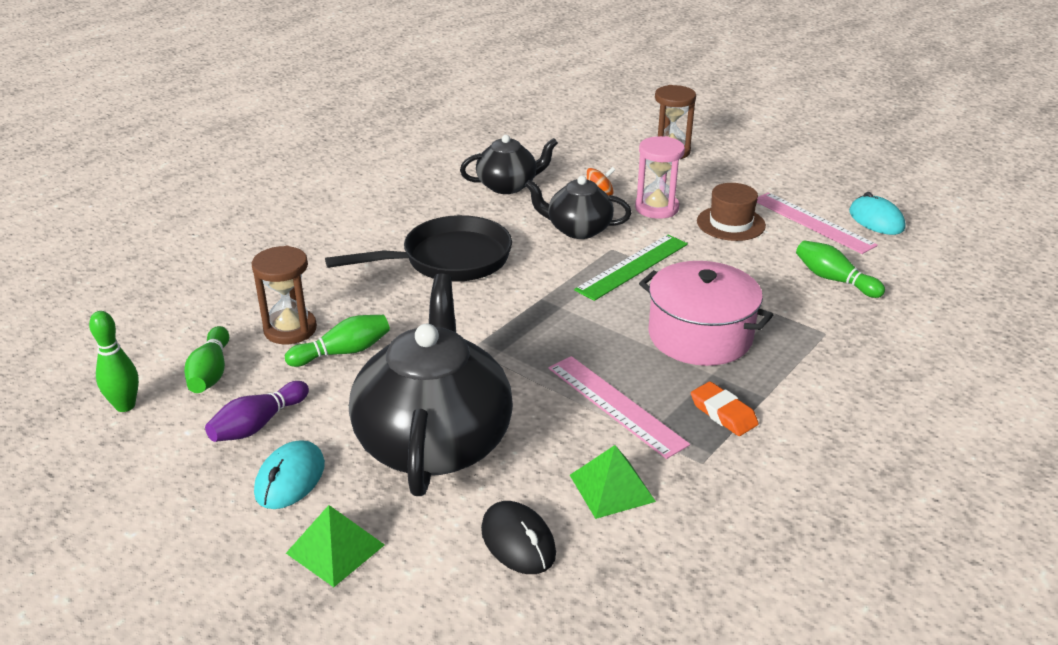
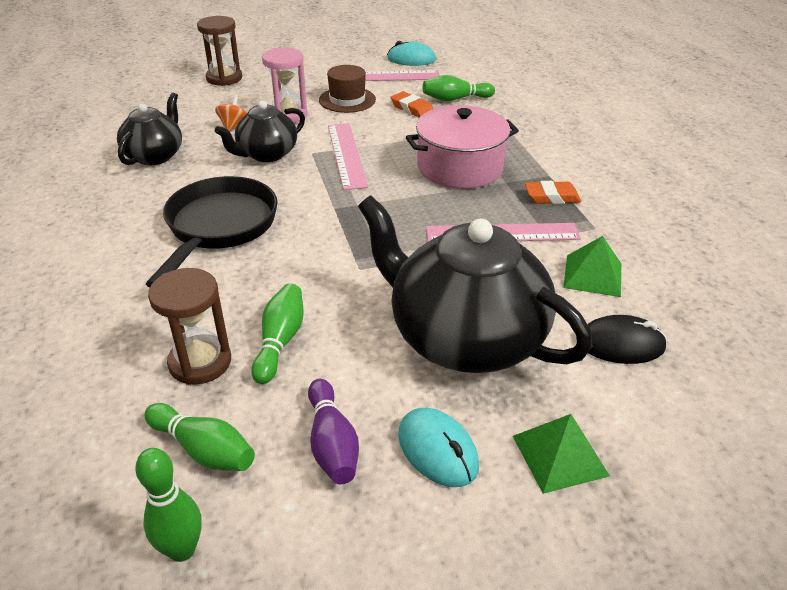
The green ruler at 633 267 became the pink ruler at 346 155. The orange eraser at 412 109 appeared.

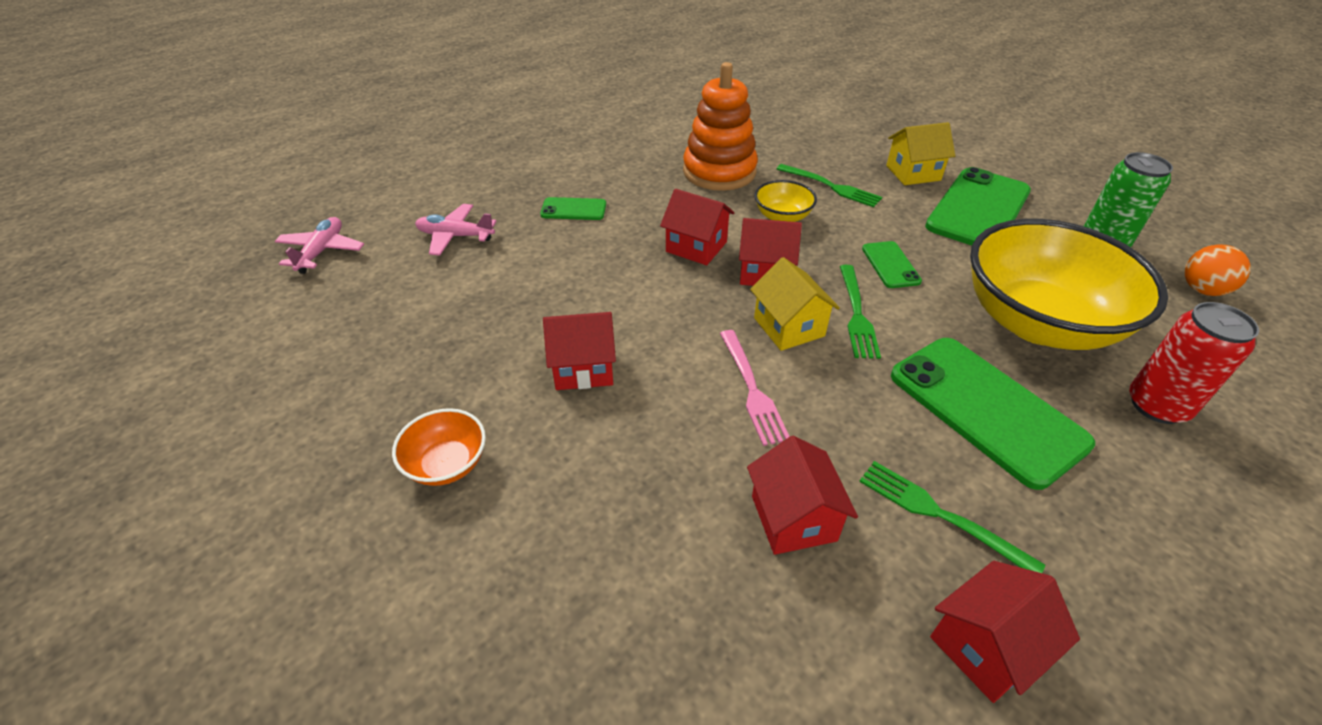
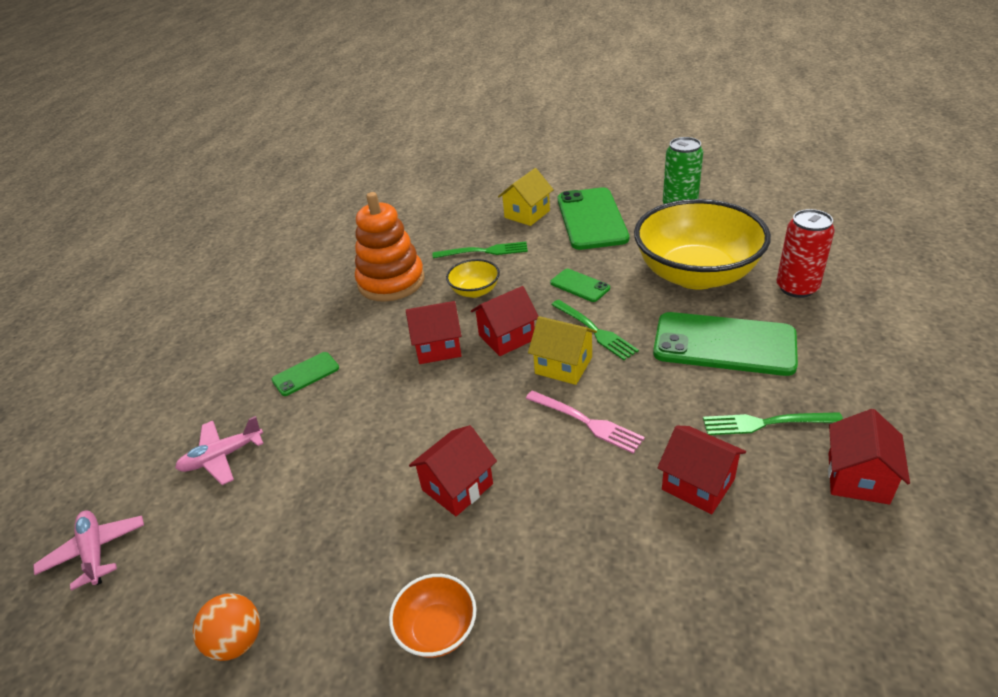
The orange ball moved from 1202 290 to 237 641.

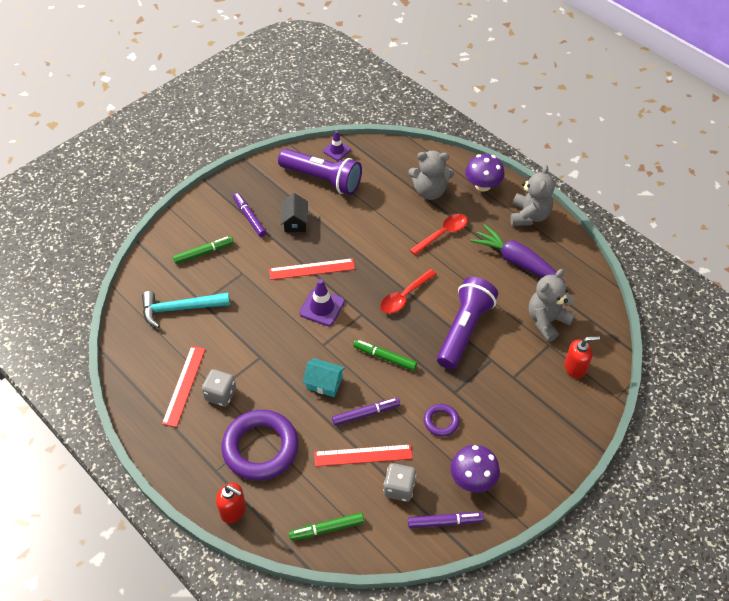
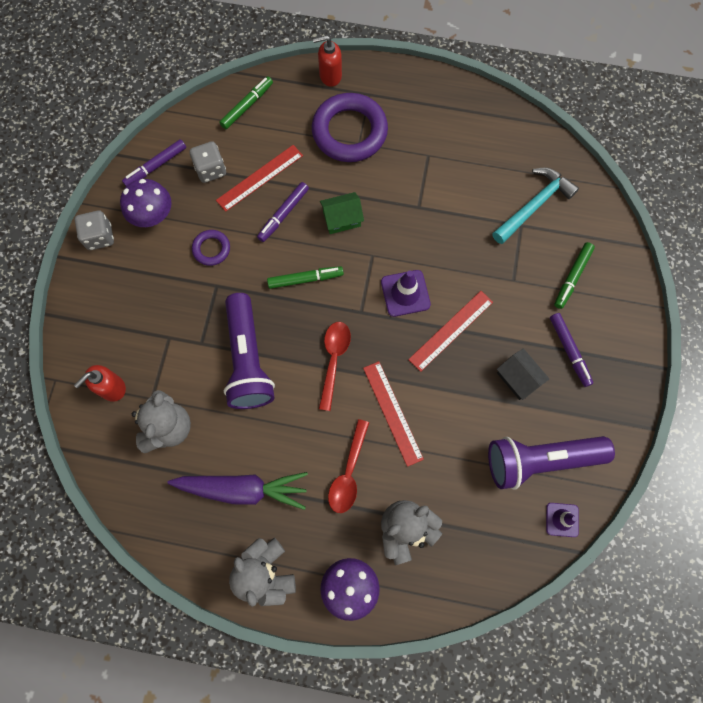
The red ruler moved from 184 385 to 392 412. The grey dice moved from 220 394 to 99 237. The purple marker at 249 217 turned 45 degrees clockwise. The turquoise house at 324 383 became the green house at 342 219.

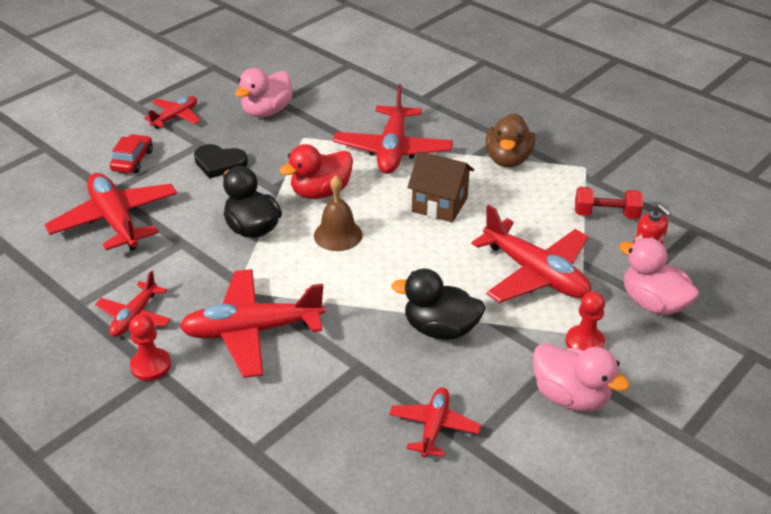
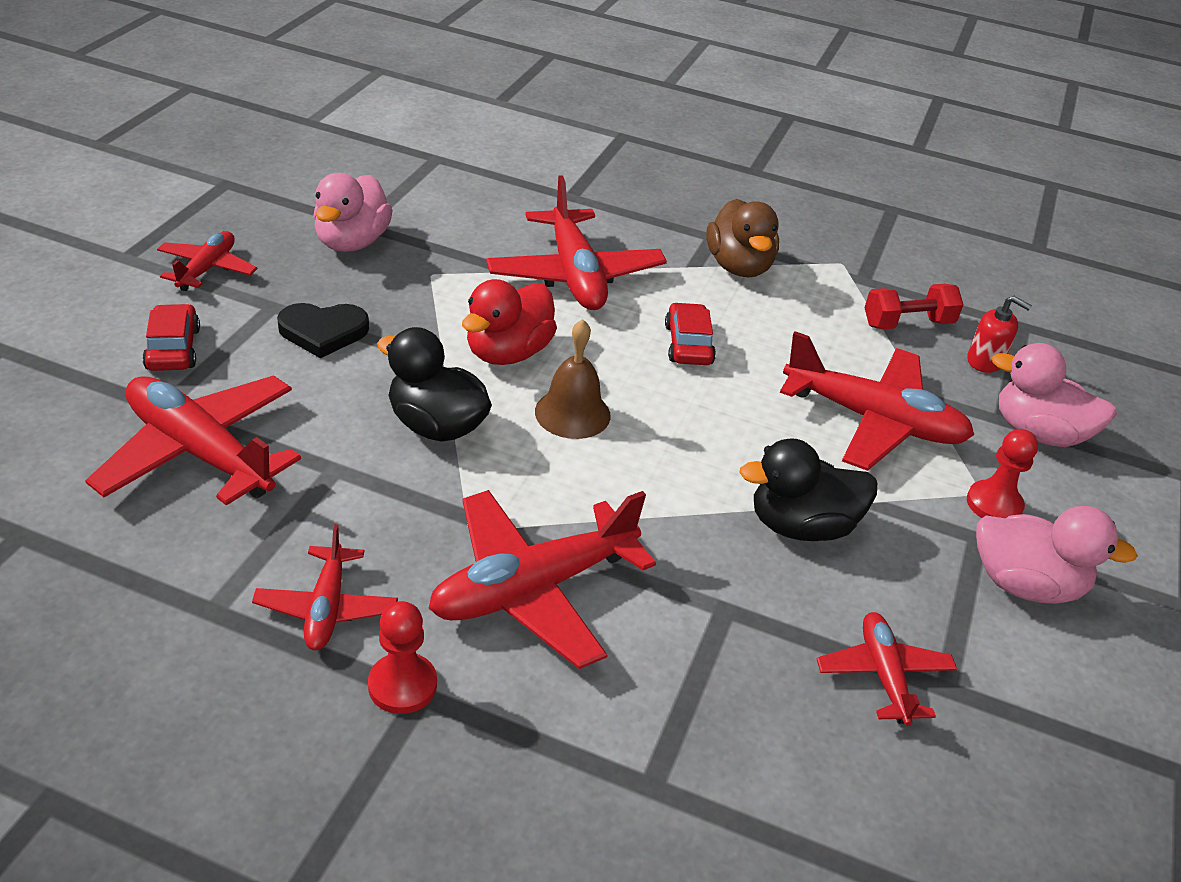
The brown house at 439 205 was replaced by the red car at 688 344.

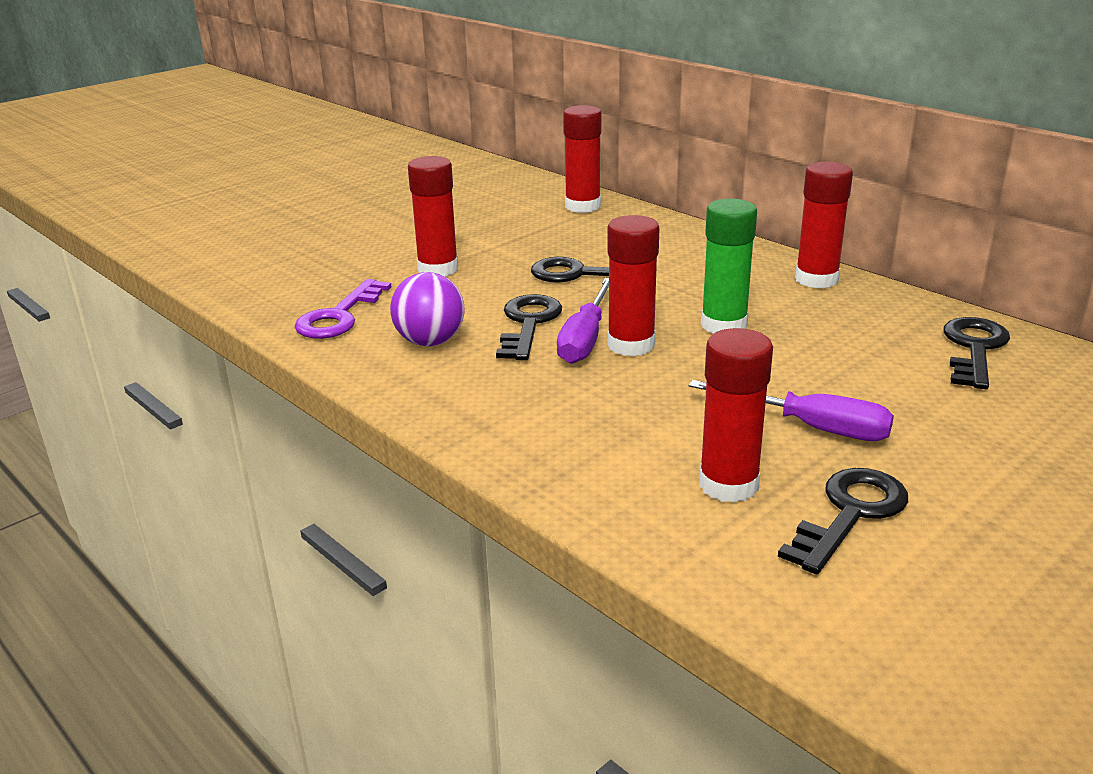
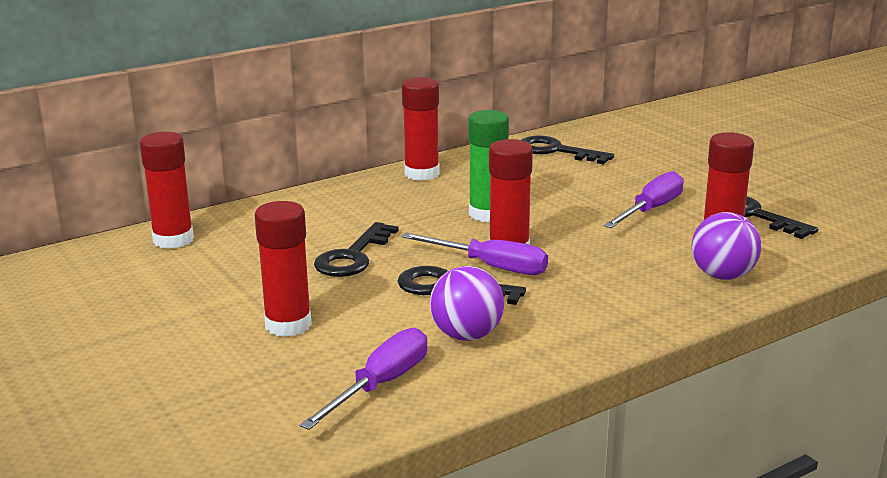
The purple key at 339 316 was replaced by the purple screwdriver at 381 385. The purple ball at 723 276 appeared.

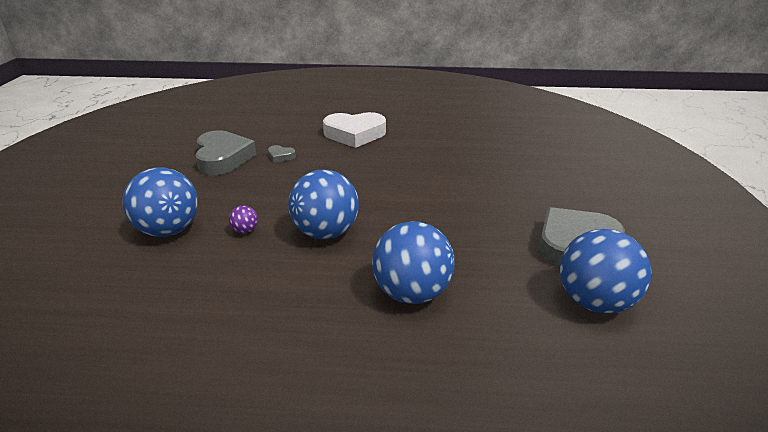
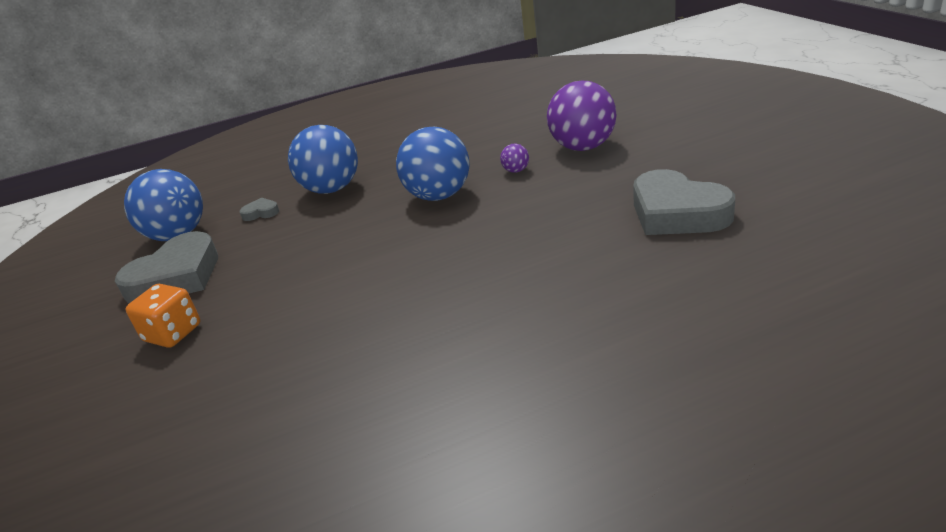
The blue ball at 169 230 became the purple ball at 583 147. The grey heart moved from 280 156 to 261 213. The white heart at 355 134 disappeared. The orange dice at 173 333 appeared.

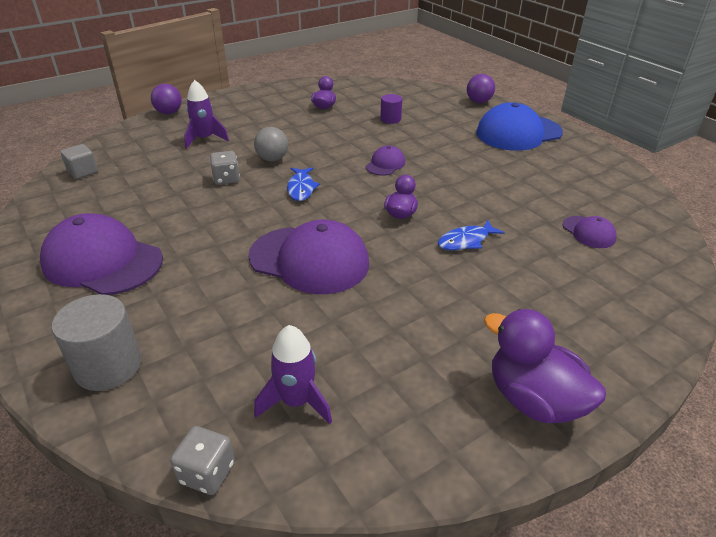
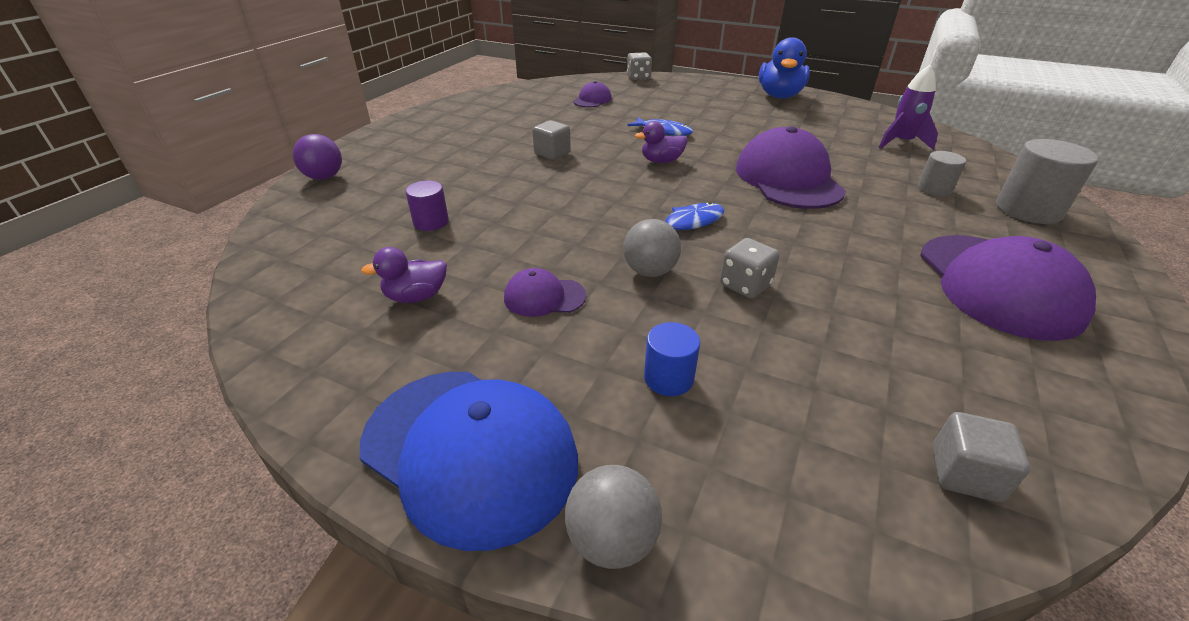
The purple ball at 169 113 became the grey ball at 612 540. The grey dice moved from 207 473 to 638 77. The purple rocket at 205 139 was replaced by the blue cylinder at 668 378. The purple cap moved from 385 164 to 544 297. The blue cap moved from 518 133 to 469 451. The purple duck at 533 400 became the blue duck at 779 96. The grey cube at 552 153 appeared. The grey cylinder at 934 189 appeared.

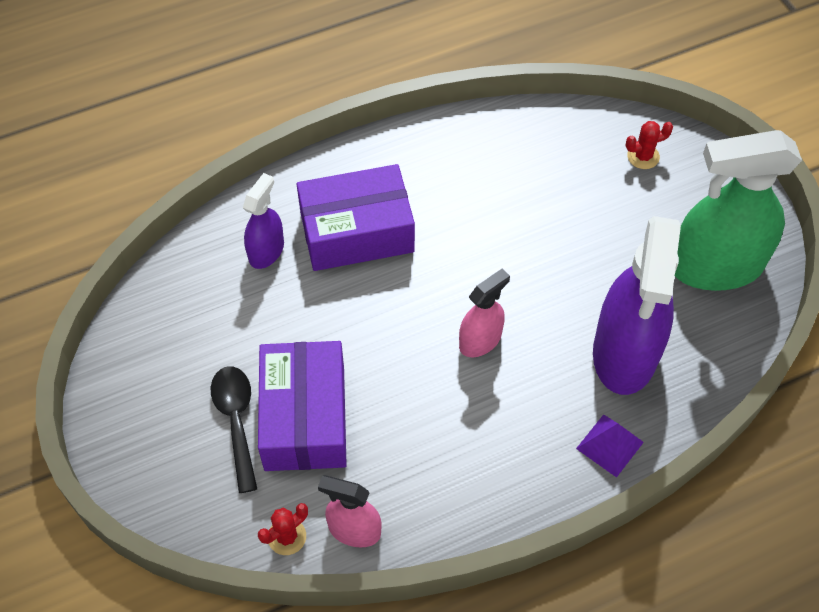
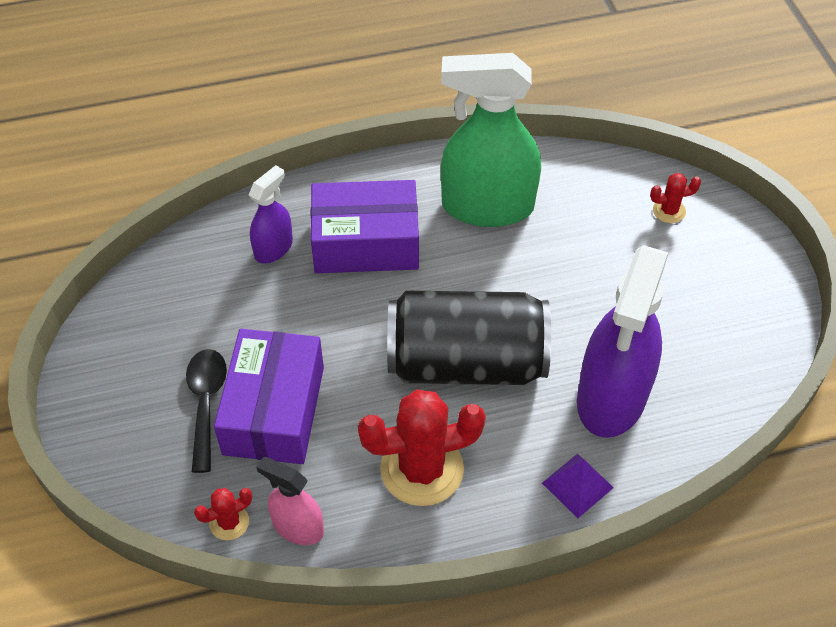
The pink spray bottle at 480 340 was replaced by the black can at 466 363. The green spray bottle moved from 715 266 to 487 206. The red cactus at 422 469 appeared.

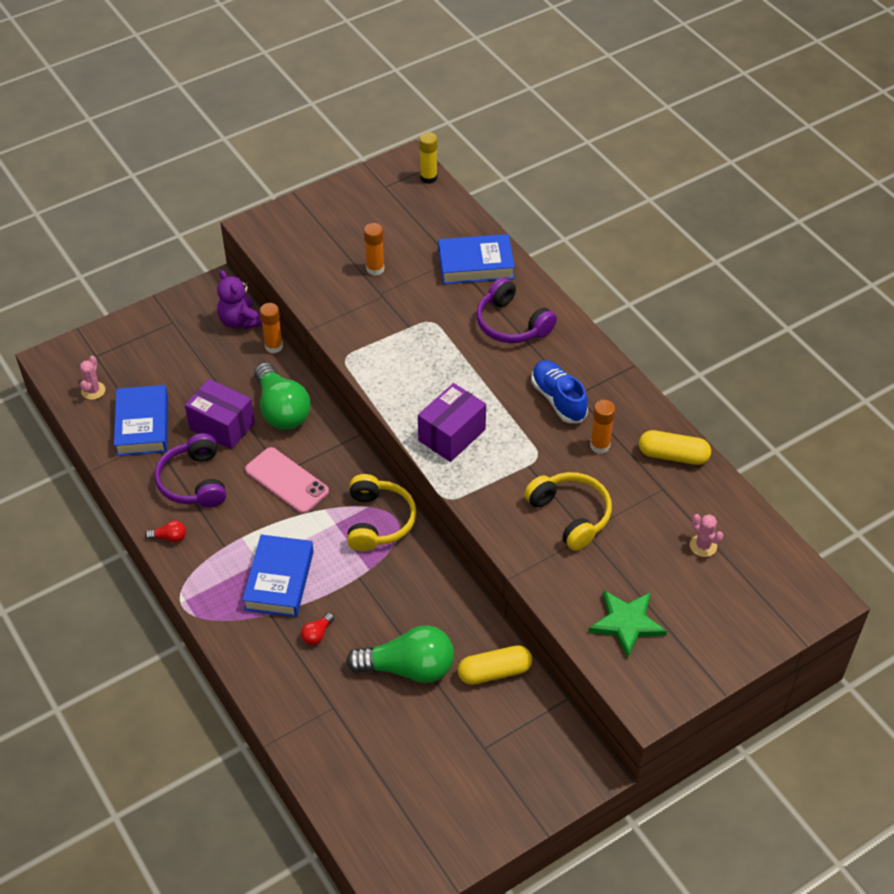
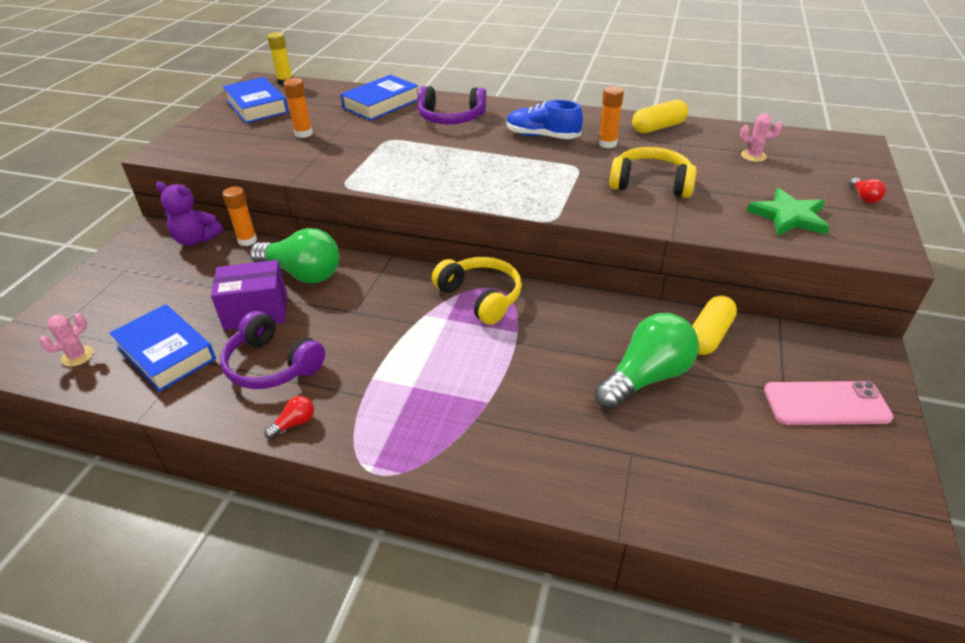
The pink cactus at 93 390 turned 75 degrees clockwise. The blue book moved from 279 580 to 257 106. The pink phone moved from 287 480 to 826 403. The red light bulb moved from 317 634 to 864 197. The purple box at 452 435 disappeared.

